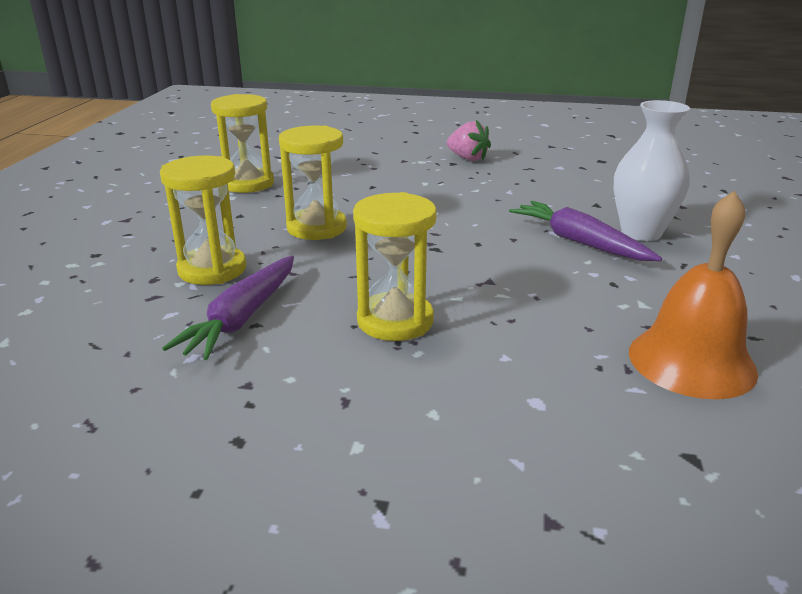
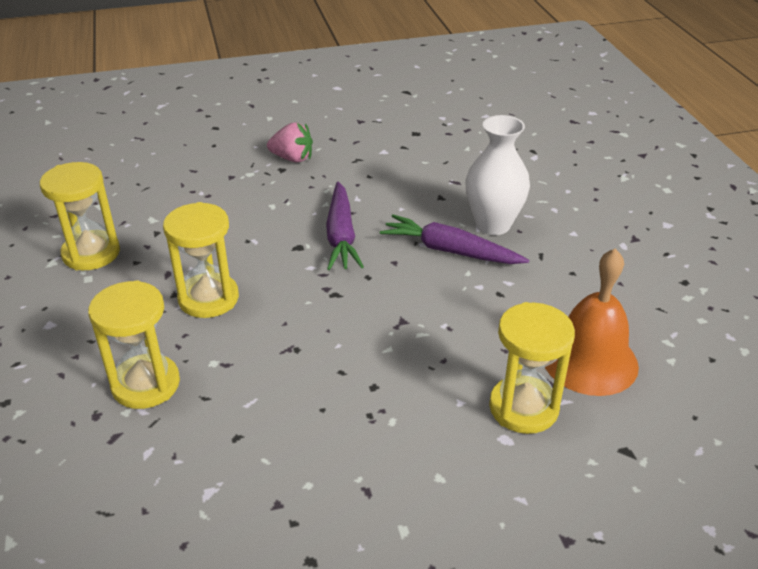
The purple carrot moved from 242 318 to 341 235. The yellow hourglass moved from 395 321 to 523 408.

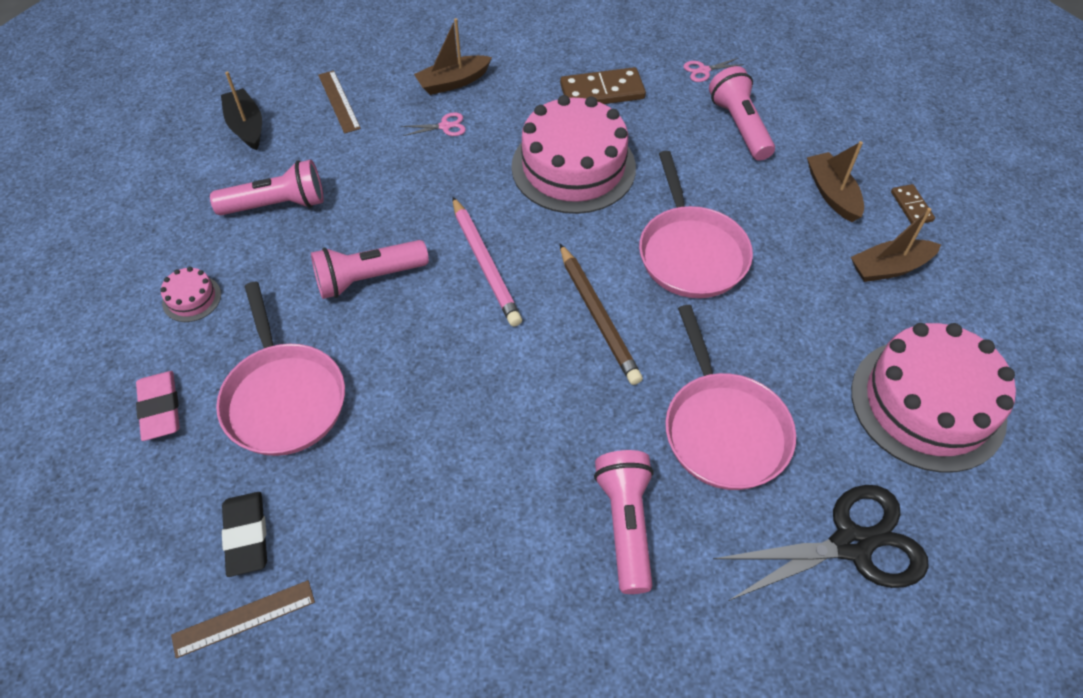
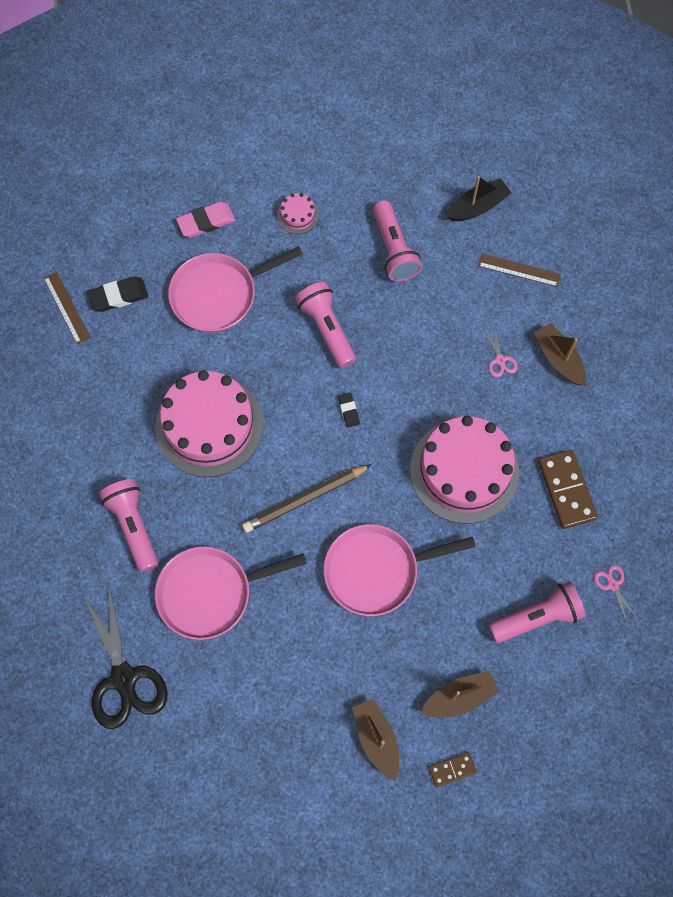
The brown ruler at 339 101 turned 45 degrees clockwise. The pink pencil at 485 264 was replaced by the black eraser at 348 411. The pink flashlight at 626 524 turned 105 degrees counterclockwise. The pink cake moved from 927 404 to 209 425.

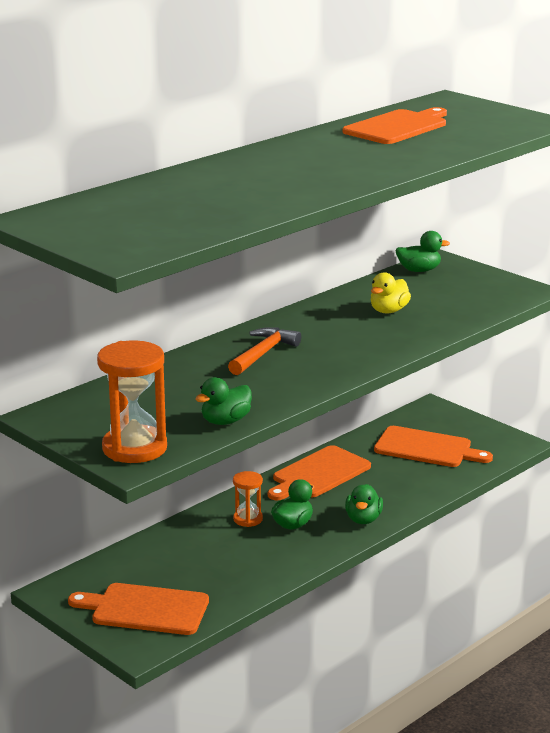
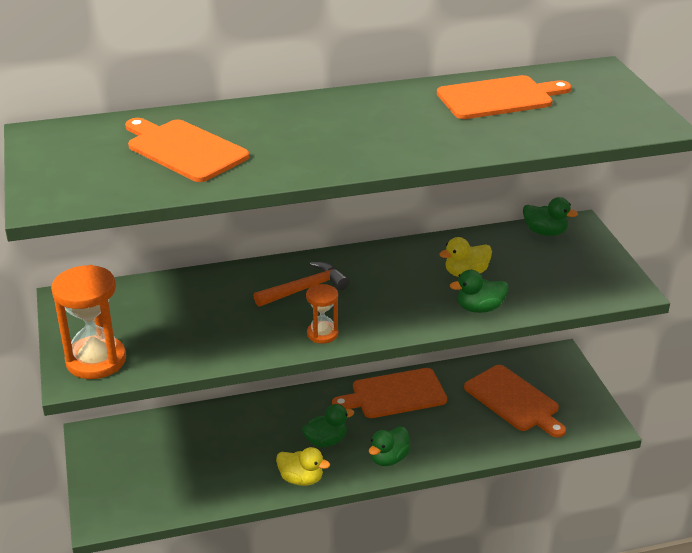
The orange cutting board moved from 145 609 to 184 149. The green duck moved from 225 421 to 479 308. The orange hourglass moved from 248 519 to 322 334. The yellow duck at 301 479 appeared.

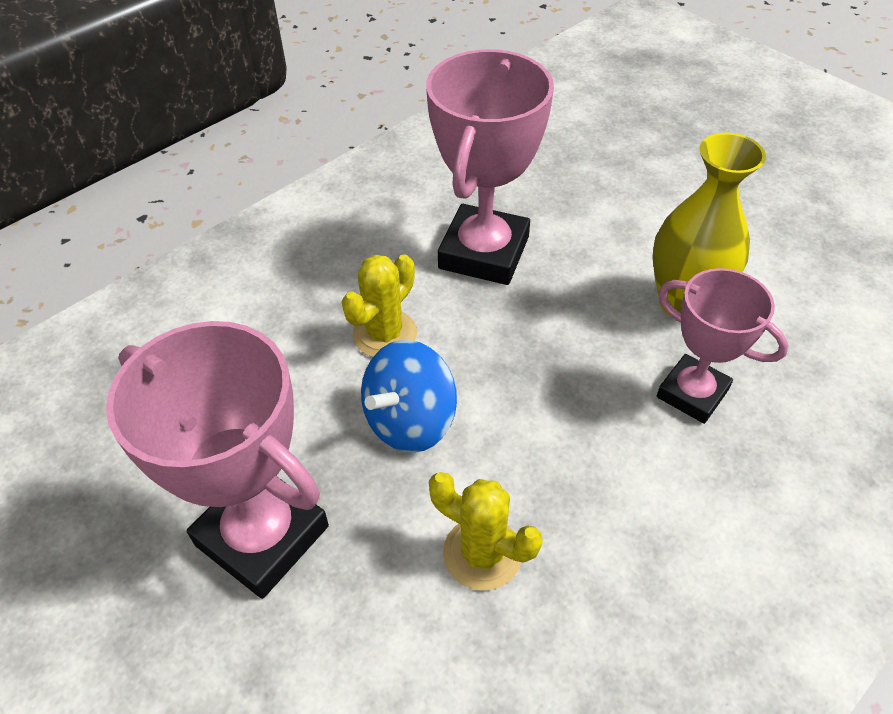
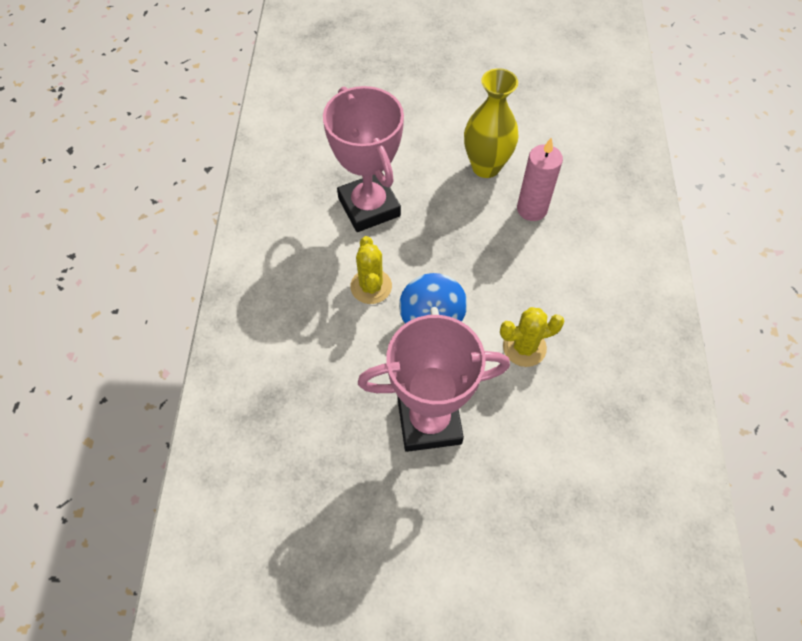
The pink trophy at 692 393 was replaced by the pink candle at 532 209.

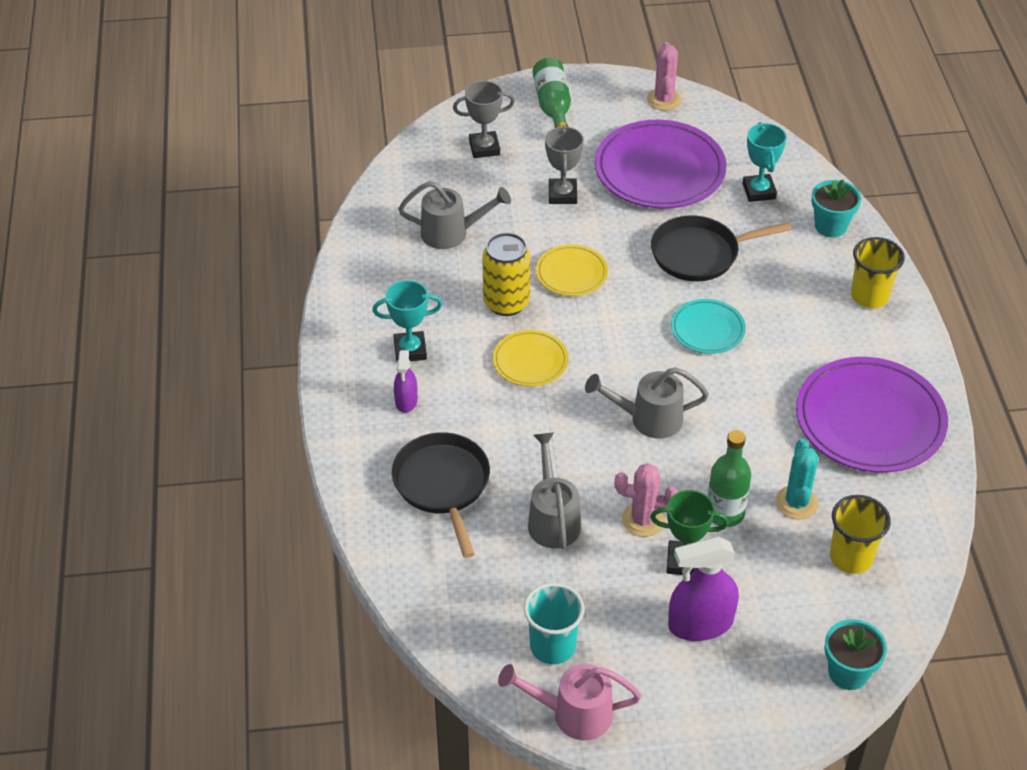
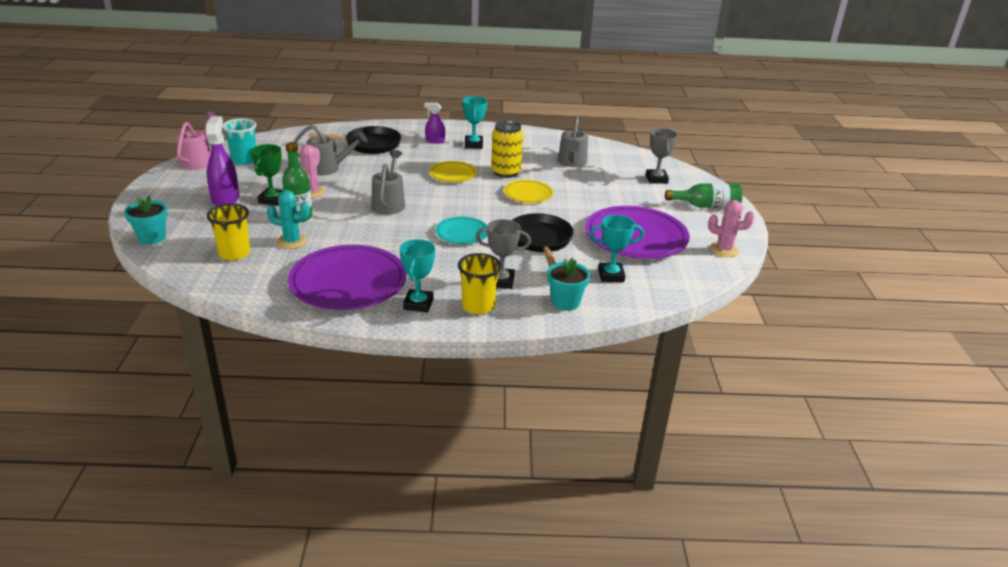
The grey trophy moved from 562 194 to 501 281. The turquoise trophy at 418 304 appeared.

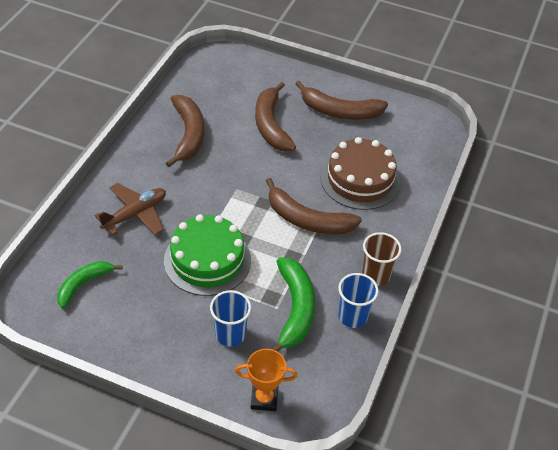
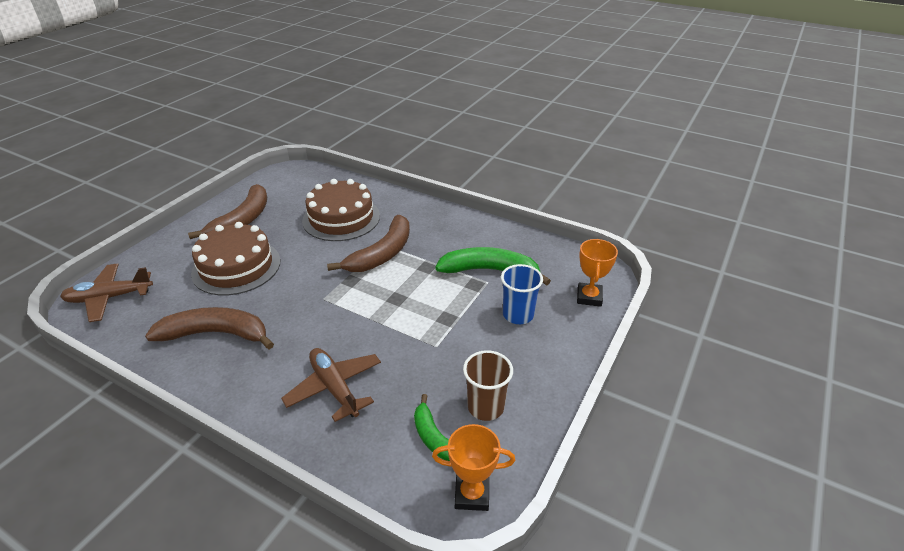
The green cake at 207 260 disappeared. The brown banana at 270 125 was replaced by the brown cake at 236 267. The blue cup at 353 316 disappeared. The brown cup moved from 376 275 to 485 407. The brown plane at 109 298 appeared. The orange trophy at 472 494 appeared.

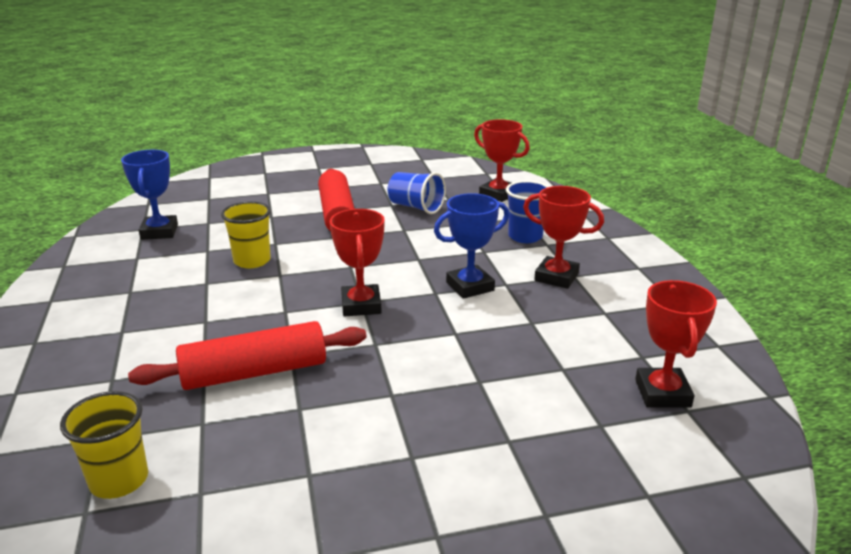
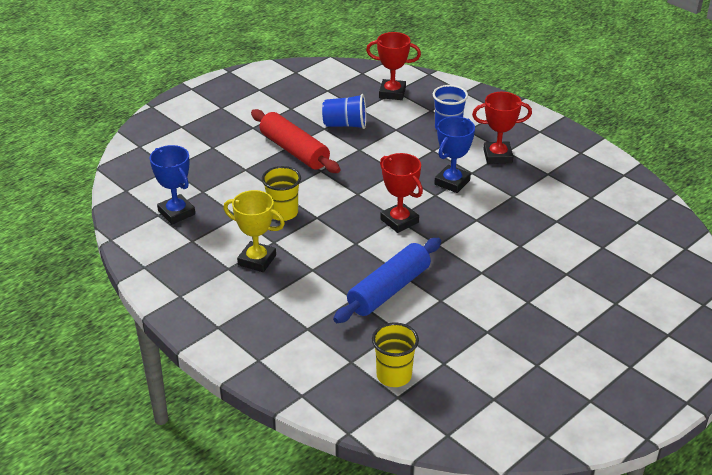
The red rolling pin at 254 372 became the blue rolling pin at 389 290. The red trophy at 662 393 disappeared. The yellow trophy at 257 260 appeared.

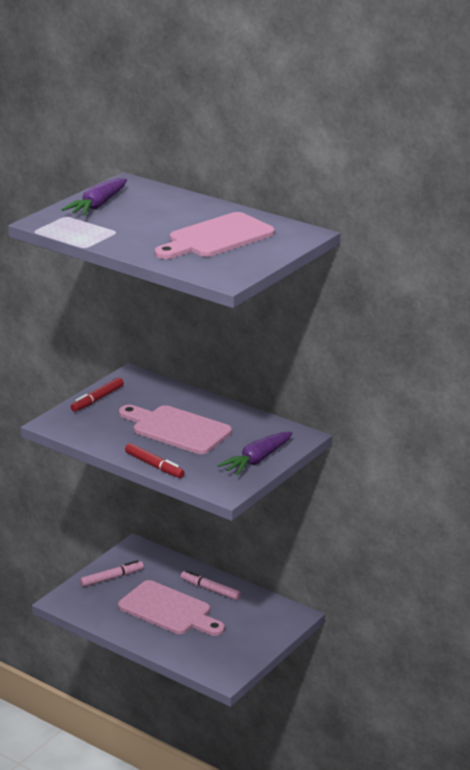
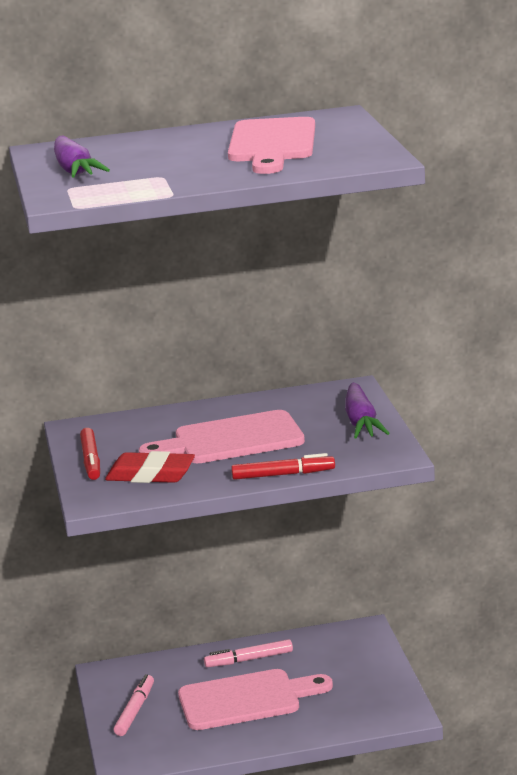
The red eraser at 150 474 appeared.

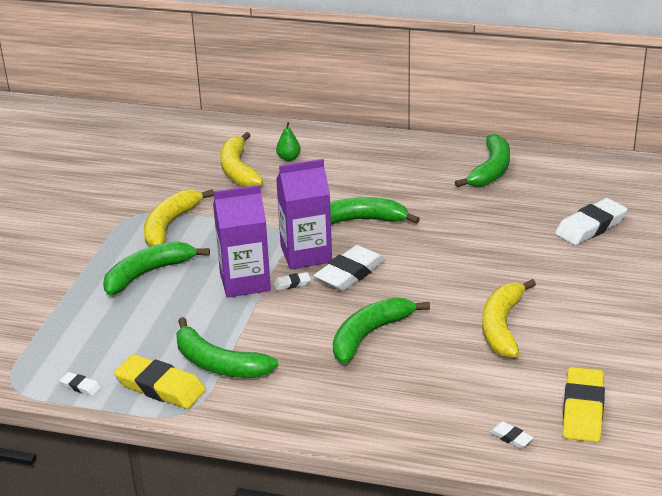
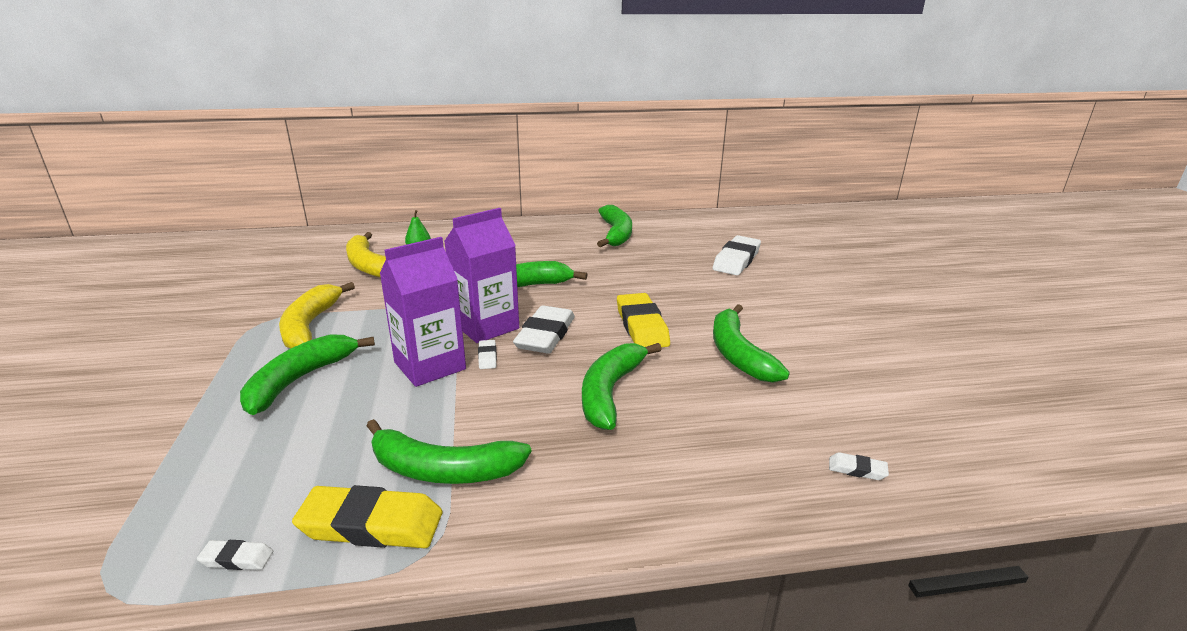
The white eraser at 292 284 turned 60 degrees counterclockwise. The yellow banana at 502 326 became the green banana at 738 354. The yellow eraser moved from 583 410 to 642 326.

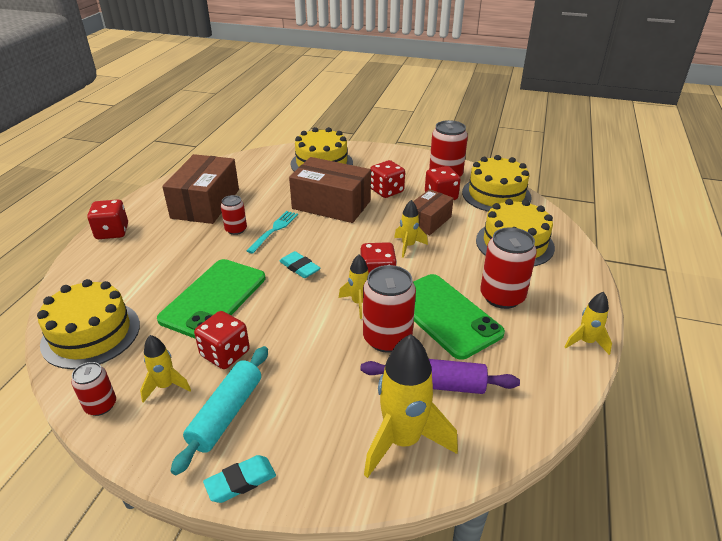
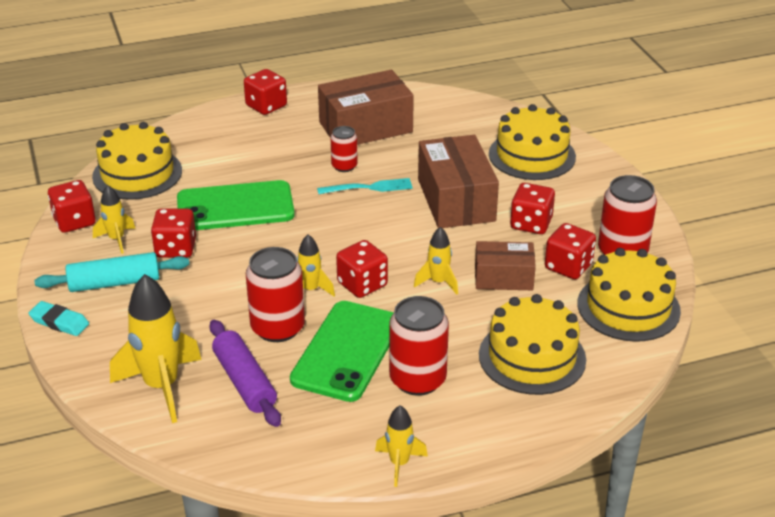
The red can at 101 405 was replaced by the red dice at 74 221. The turquoise eraser at 299 267 disappeared.

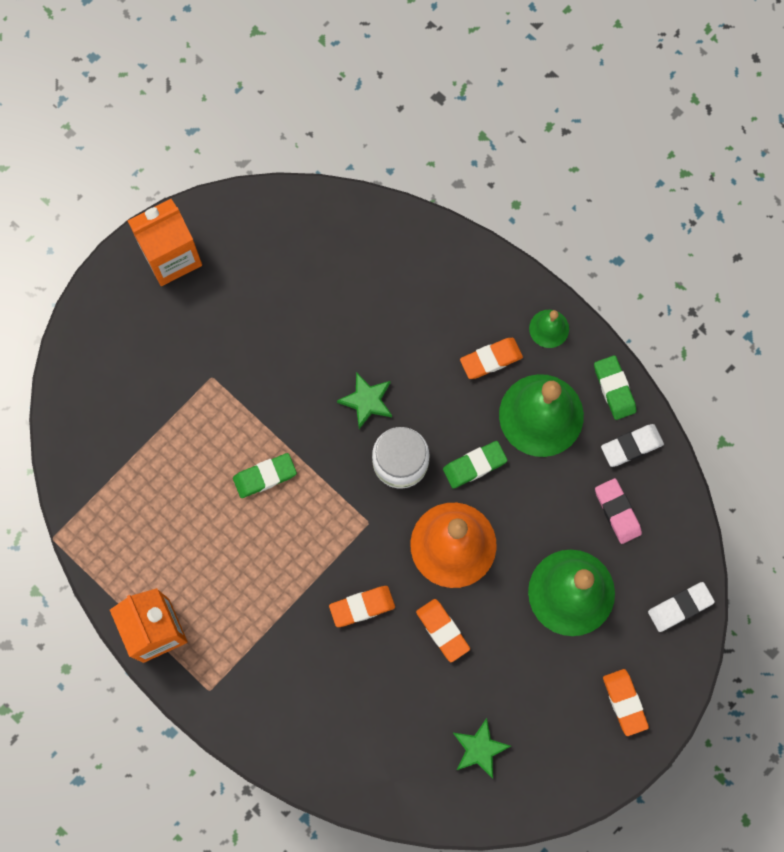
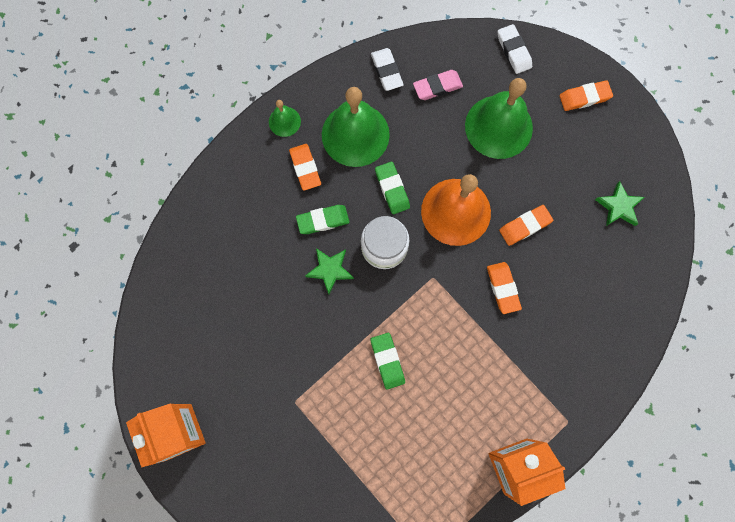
The green eraser moved from 614 388 to 323 220.

